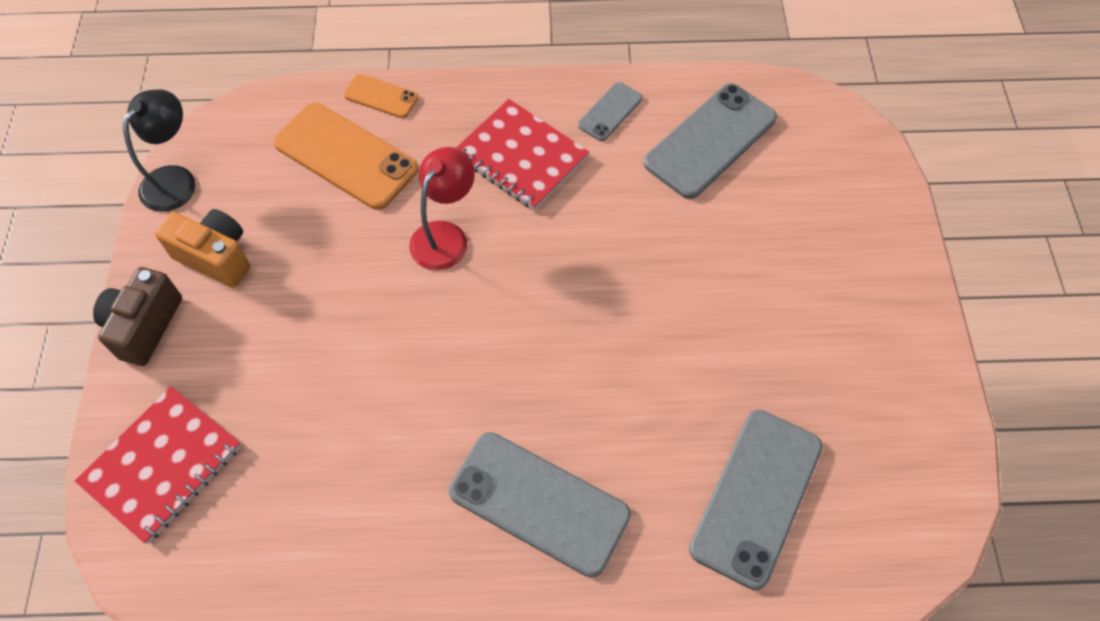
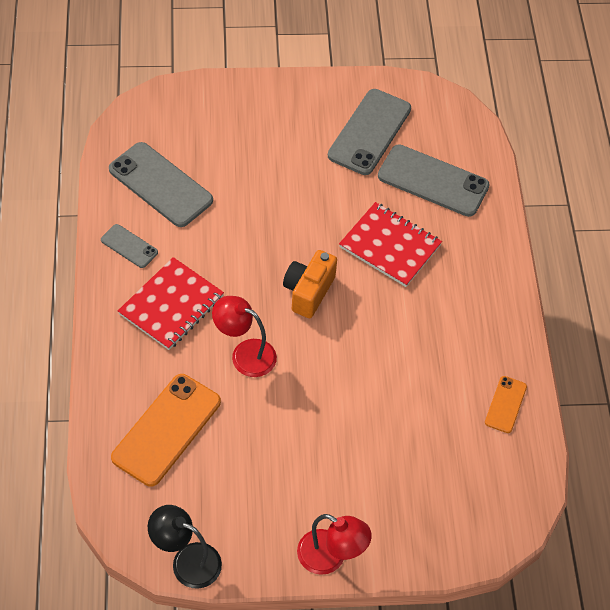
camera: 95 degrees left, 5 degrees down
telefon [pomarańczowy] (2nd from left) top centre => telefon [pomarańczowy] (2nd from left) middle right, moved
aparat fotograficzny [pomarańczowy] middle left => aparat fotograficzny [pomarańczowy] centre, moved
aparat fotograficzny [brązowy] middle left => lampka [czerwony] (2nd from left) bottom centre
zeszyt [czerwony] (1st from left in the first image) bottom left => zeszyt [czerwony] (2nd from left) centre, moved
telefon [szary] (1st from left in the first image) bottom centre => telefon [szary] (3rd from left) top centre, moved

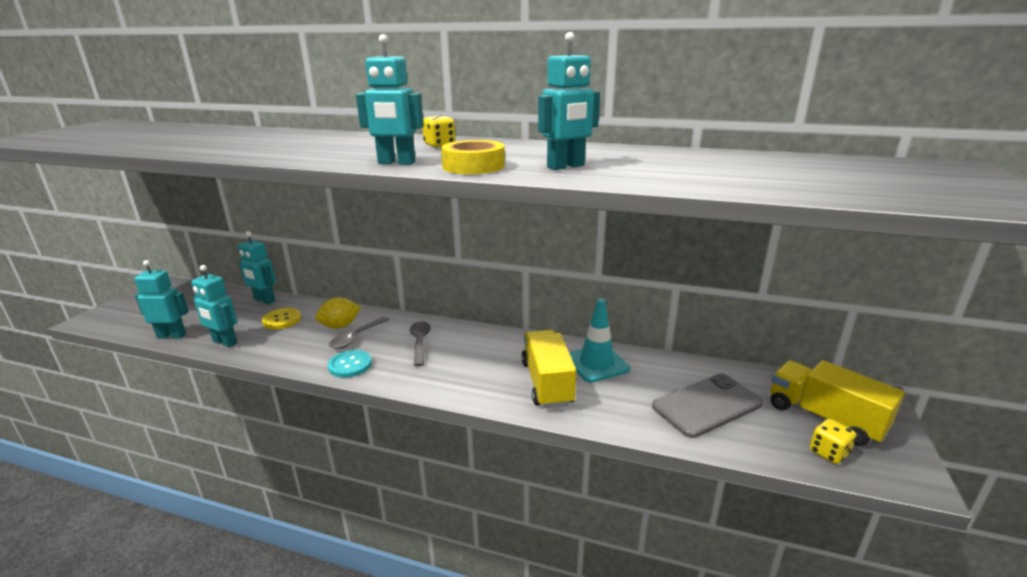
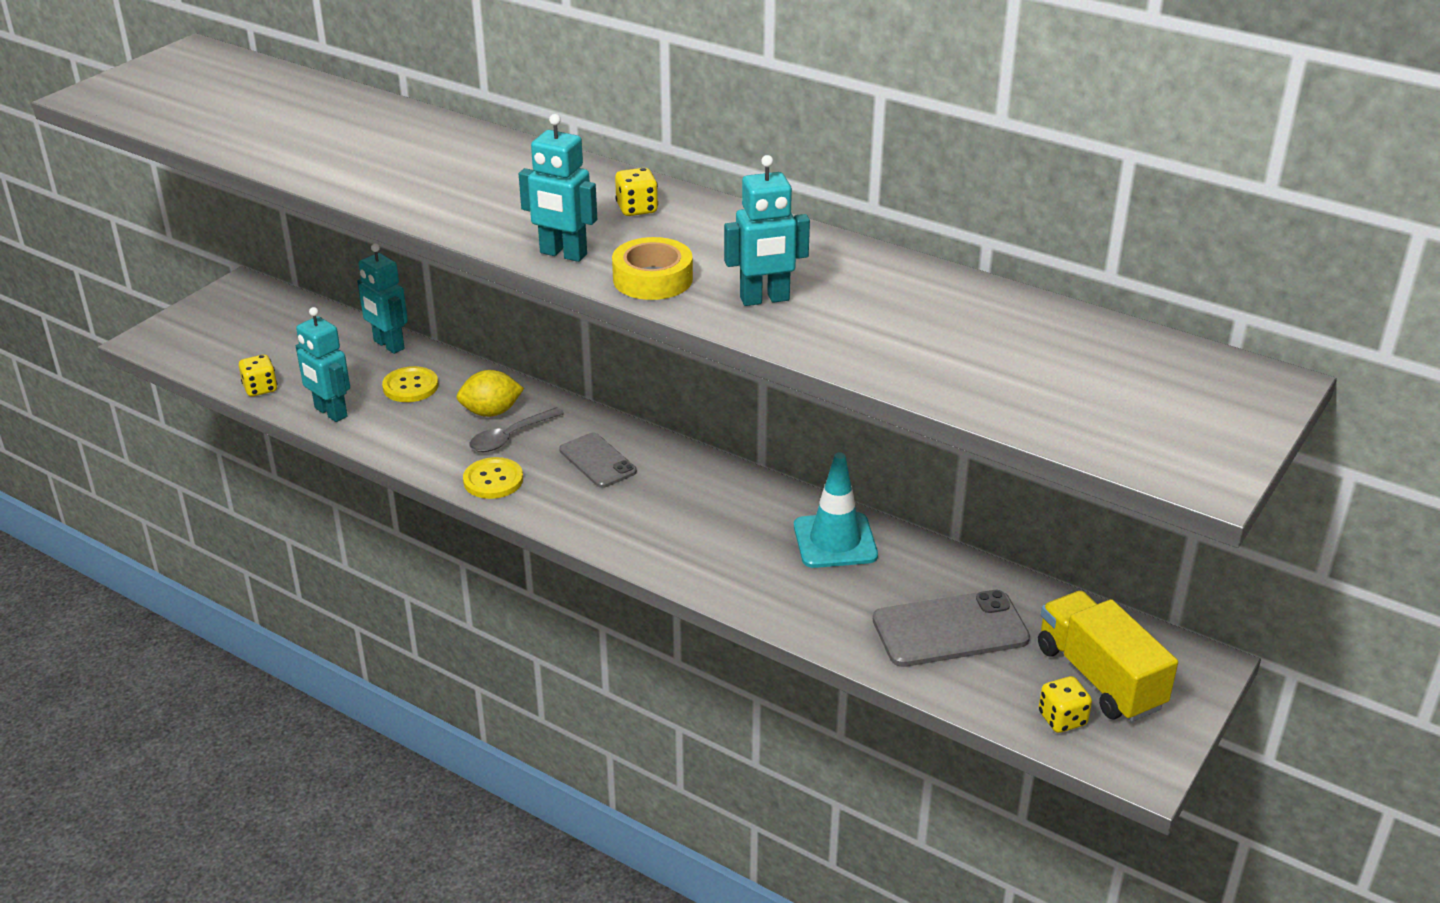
camera: 15 degrees right, 10 degrees up
robot [turkusowy] (1st from left) middle left => kostka do gry [żółty] (1st from left) middle left
łyżka [szary] (2nd from left) centre => telefon [szary] (1st from left) centre
ciężarówka [żółty] (1st from left) centre => nothing
guzik [turkusowy] centre => guzik [żółty] (2nd from left) centre

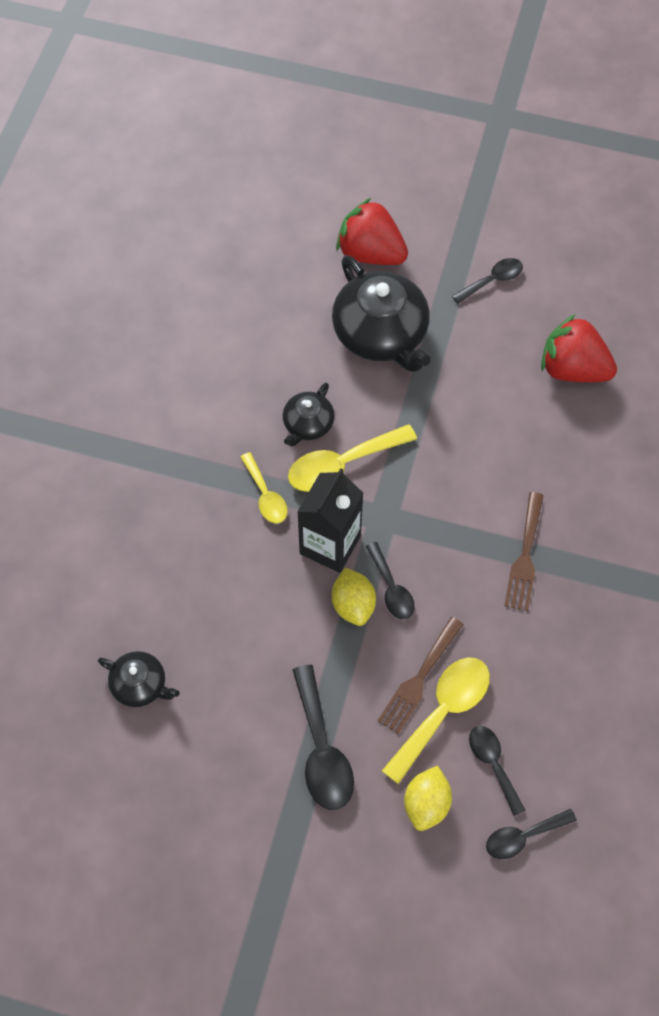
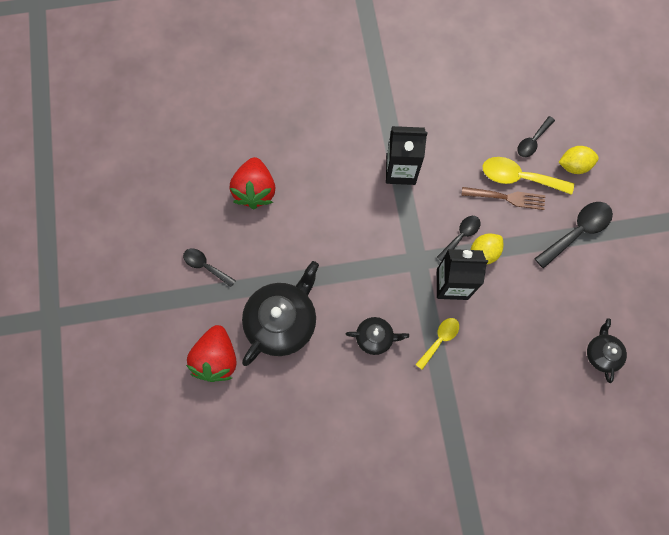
camera: 115 degrees left, 10 degrees up
łyżka [żółty] (2nd from left) centre => nothing
widelec [brązowy] (2nd from left) middle right => karton mleka [czarny] (1st from left) top centre
łyżka [czarny] (5th from left) bottom right => nothing

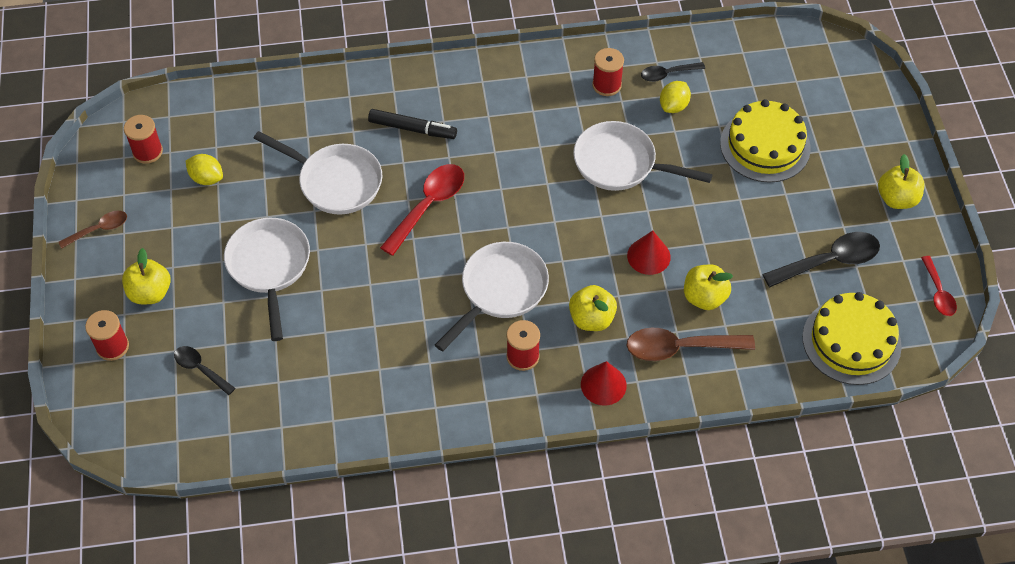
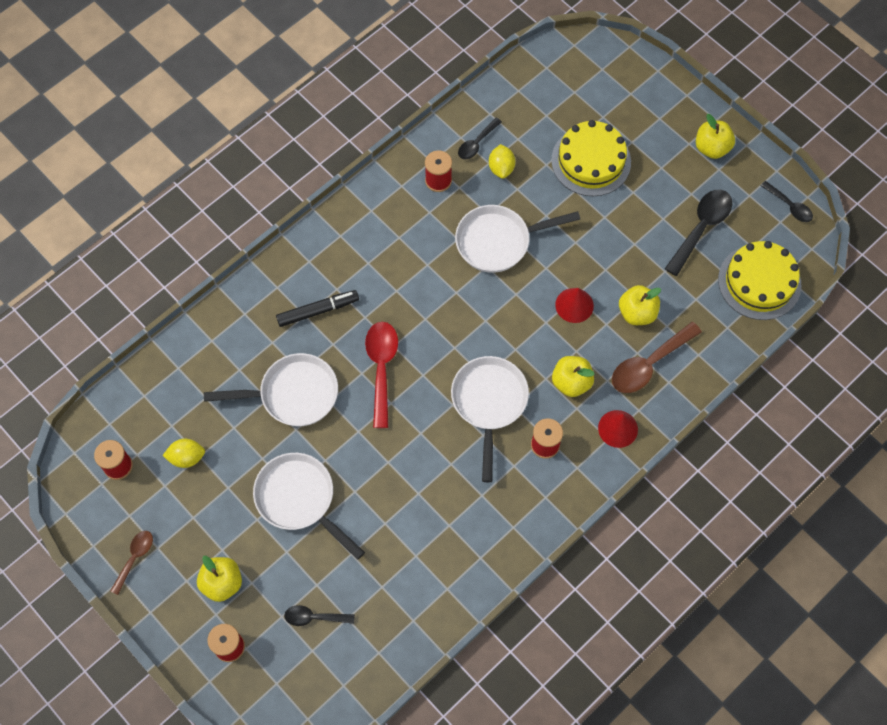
camera: 35 degrees left, 10 degrees up
łyżka [czerwony] (2nd from left) middle right => łyżka [czarny] (4th from left) top right

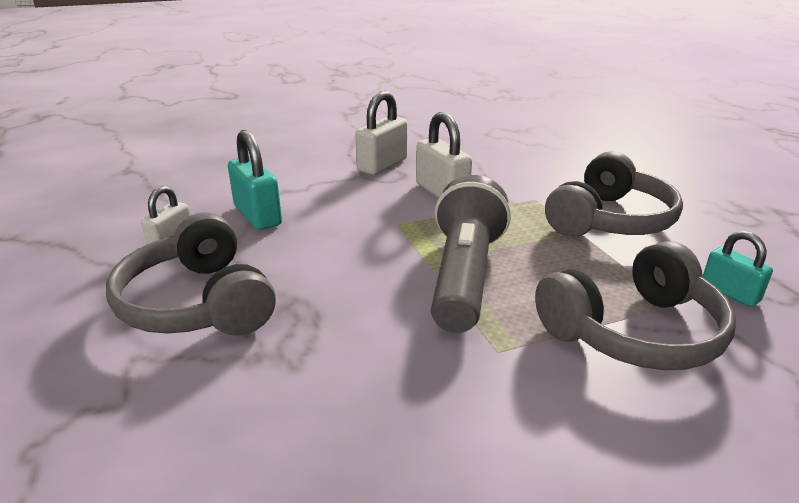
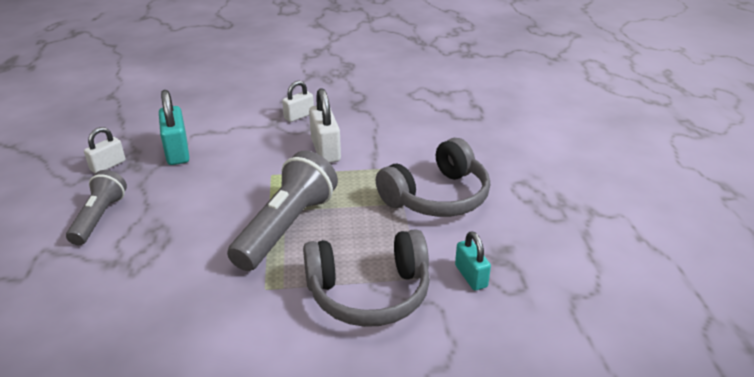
camera: 15 degrees right, 5 degrees up
kłódka [biały] (2nd from left) top centre, x0.63
słuchawki [szary] (1st from left) middle left => latarka [szary] (1st from left) middle left

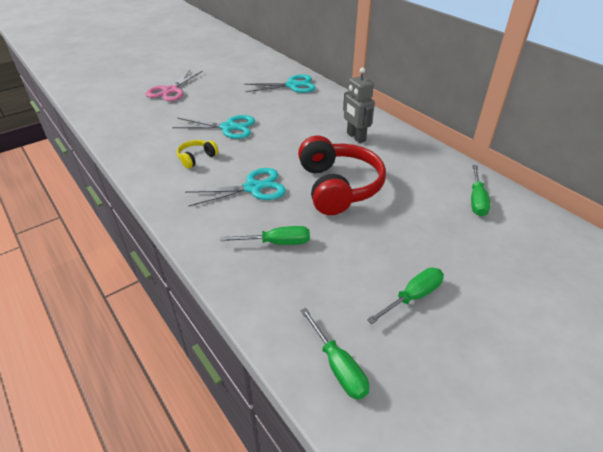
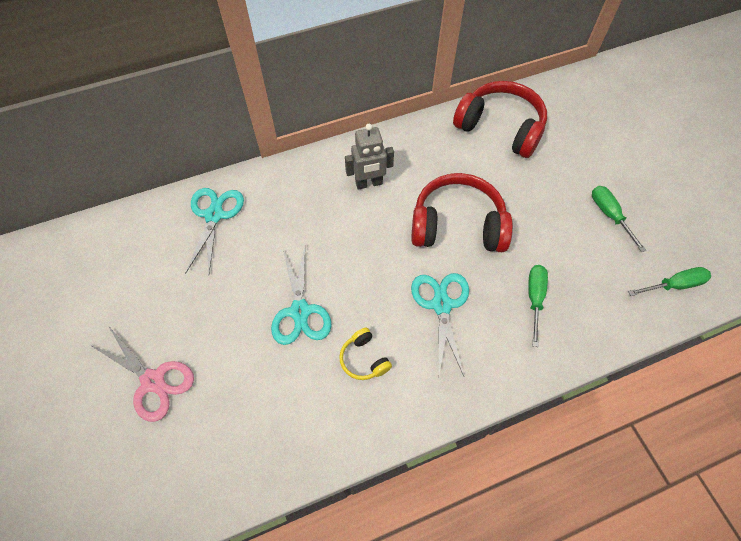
camera: 75 degrees left, 20 degrees up
nożyczki [turkusowy] (1st from left in the first image) top centre => nożyczki [turkusowy] (2nd from left) centre, 150 degrees clockwise
śrubokręt [zielony] (4th from left) middle right => słuchawki [czerwony] (2nd from left) top right

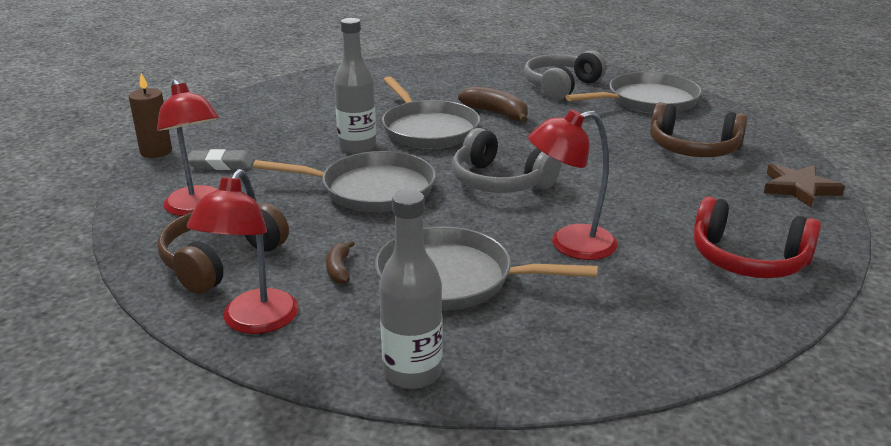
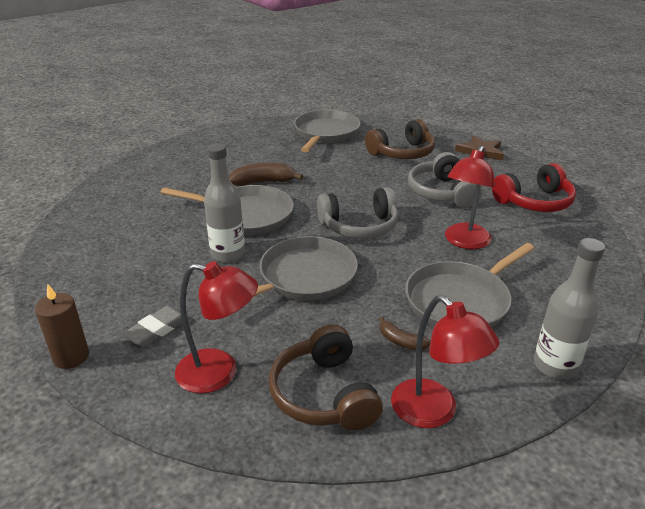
camera: 50 degrees left, 5 degrees up
słuchawki [szary] (2nd from left) top centre => słuchawki [szary] (2nd from left) middle right, moved

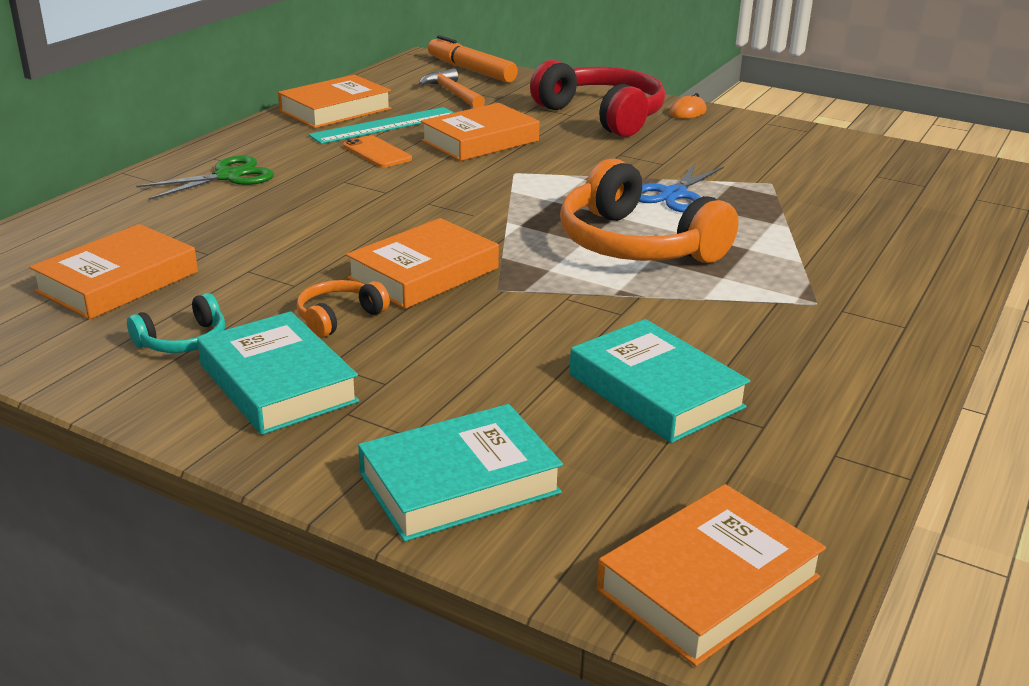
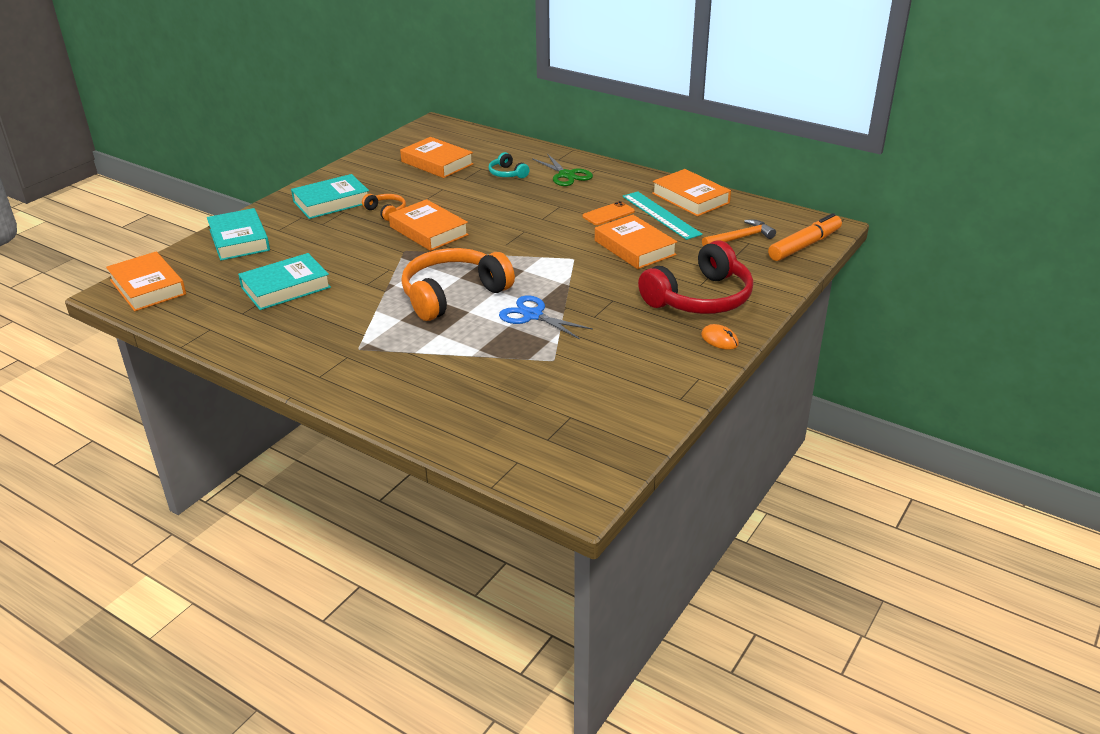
camera: 95 degrees right, 5 degrees up
słuchawki [turkusowy] middle left => słuchawki [turkusowy] top centre, moved

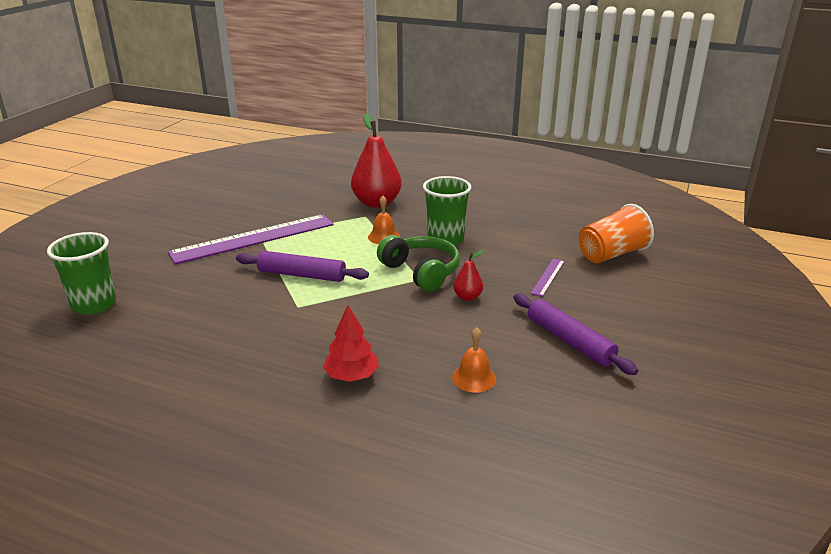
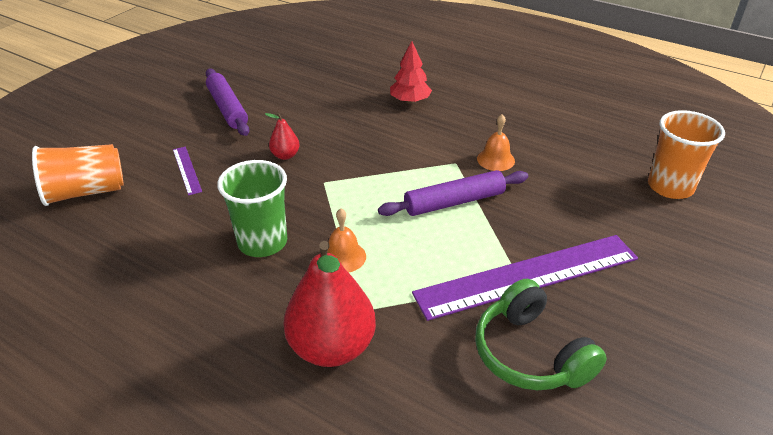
camera: 170 degrees left, 10 degrees up
szklanka [zielony] (1st from left) middle left => szklanka [pomarańczowy] (2nd from left) middle right
słuchawki [zielony] centre => słuchawki [zielony] bottom right, moved
wałek do ciasta [fioletowy] (1st from left in the first image) centre => wałek do ciasta [fioletowy] (2nd from left) centre, 45 degrees counterclockwise
linijka [fioletowy] (2nd from left in the first image) centre => linijka [fioletowy] (1st from left) middle left, 60 degrees counterclockwise
dzwonek [pomarańczowy] (2nd from left) centre => dzwonek [pomarańczowy] (2nd from left) top centre, moved

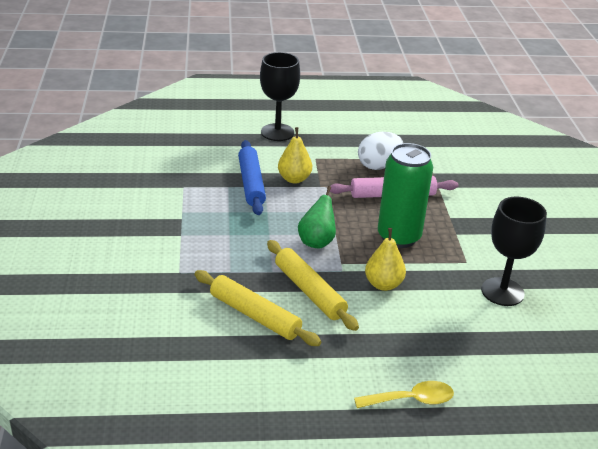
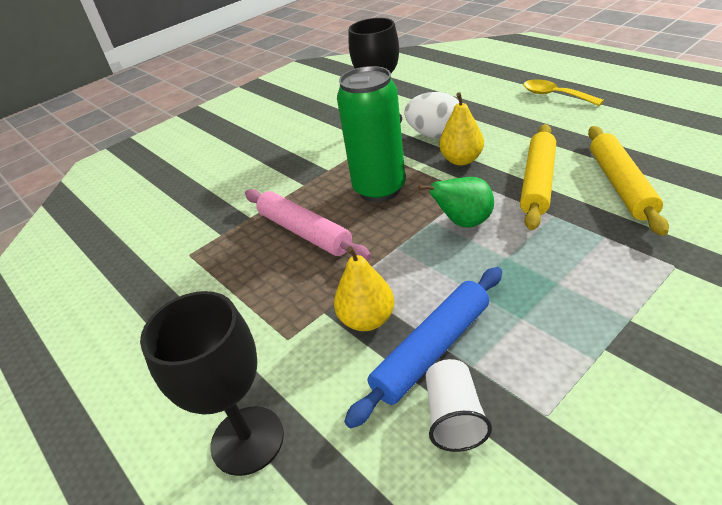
camera: 120 degrees left, 5 degrees up
jajko [biały] centre => jajko [biały] top centre, moved
nothing => szklanka [biały] bottom centre

